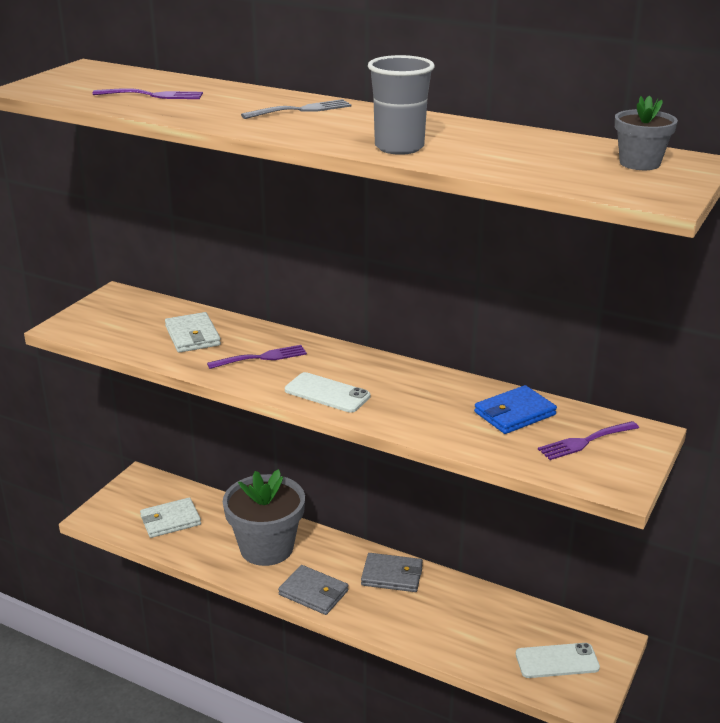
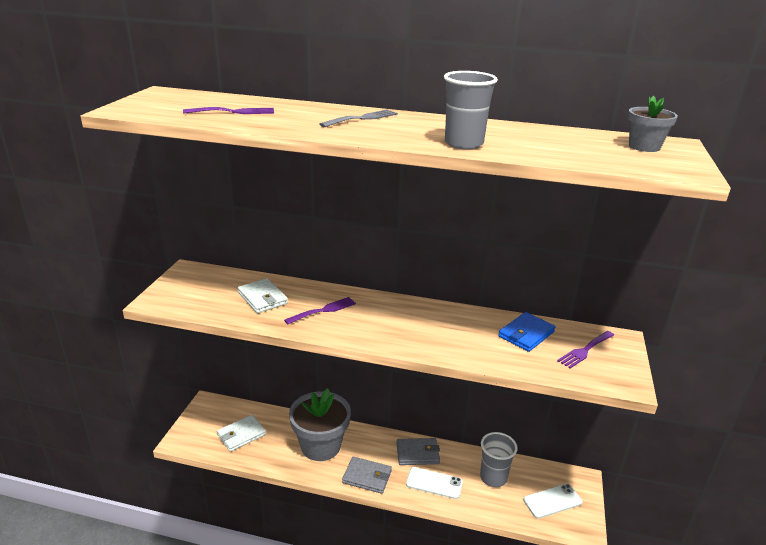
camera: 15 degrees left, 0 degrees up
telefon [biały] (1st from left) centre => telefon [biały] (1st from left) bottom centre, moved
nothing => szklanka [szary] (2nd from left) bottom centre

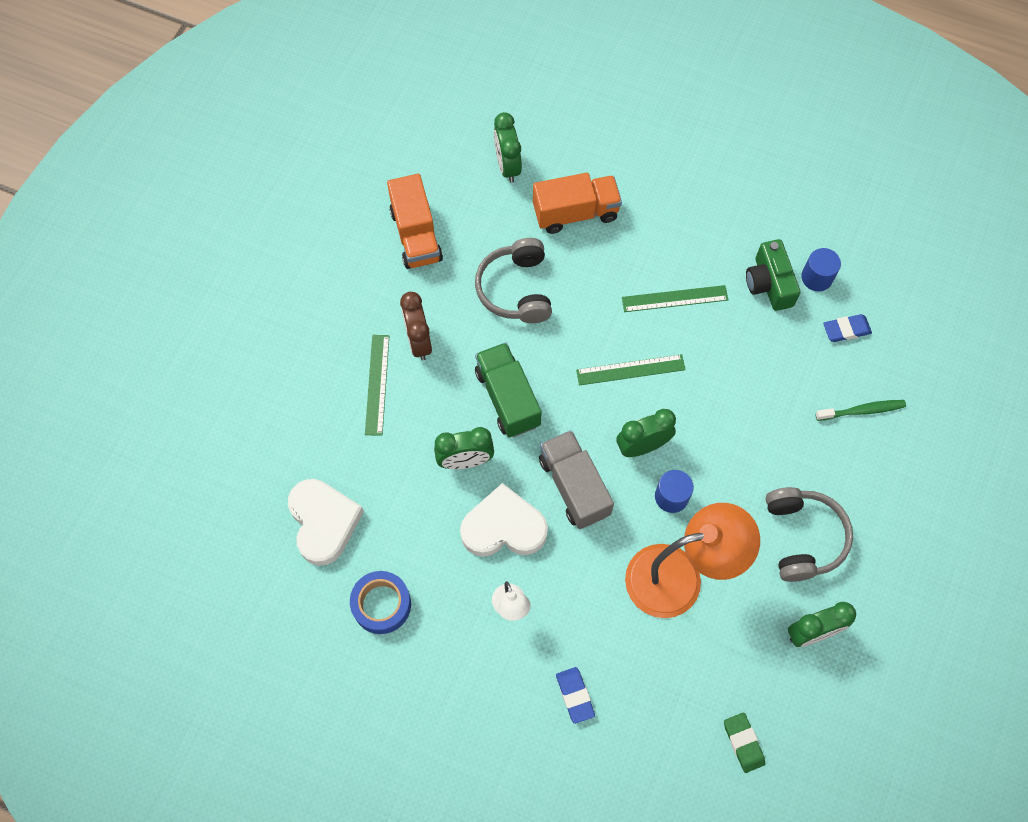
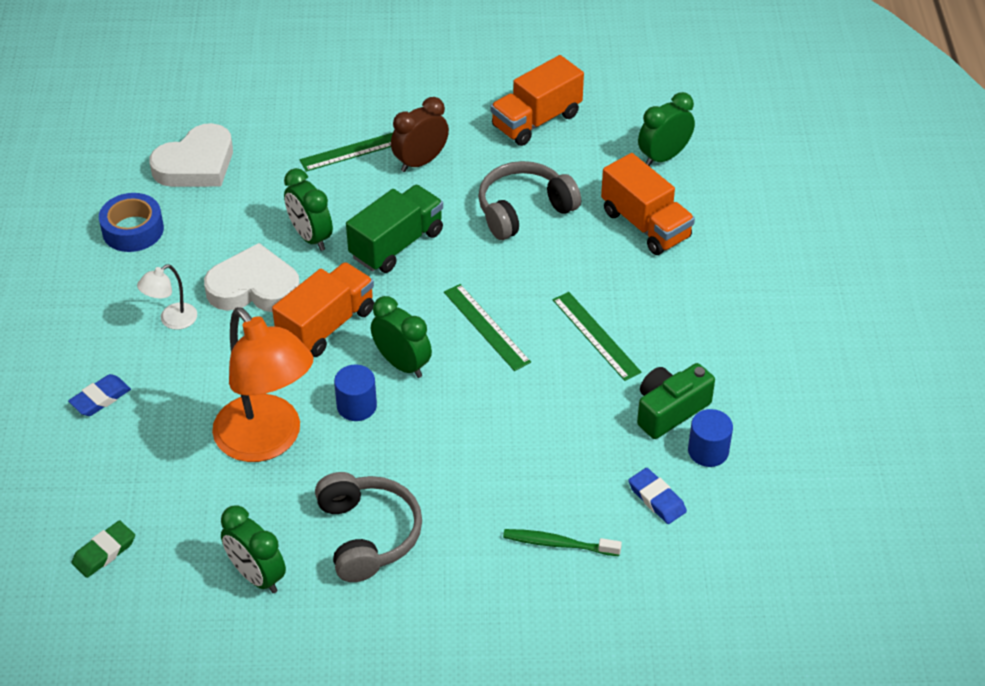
camera: 65 degrees right, 20 degrees down
szczoteczka do zębów [zielony] middle right => szczoteczka do zębów [zielony] bottom centre, 135 degrees clockwise
ciężarówka [szary] centre => ciężarówka [pomarańczowy] (1st from left) middle left
serce [biały] (2nd from left) centre => serce [biały] (2nd from left) middle left, 60 degrees counterclockwise
słuchawki [szary] (2nd from left in the first image) middle right => słuchawki [szary] (1st from left) bottom centre, 75 degrees counterclockwise

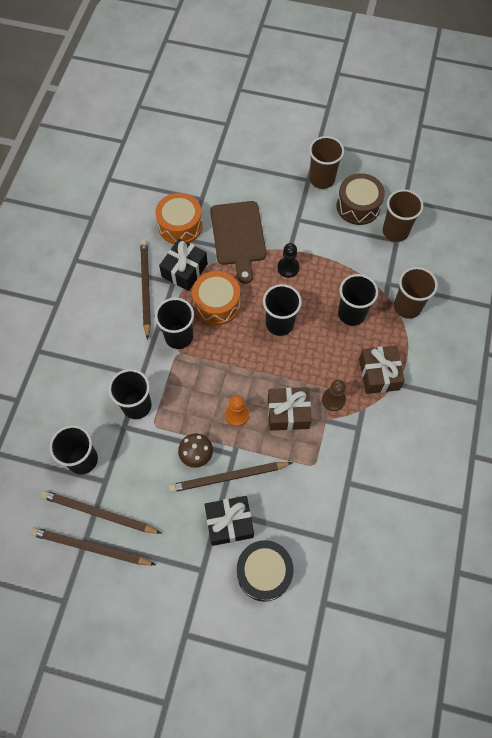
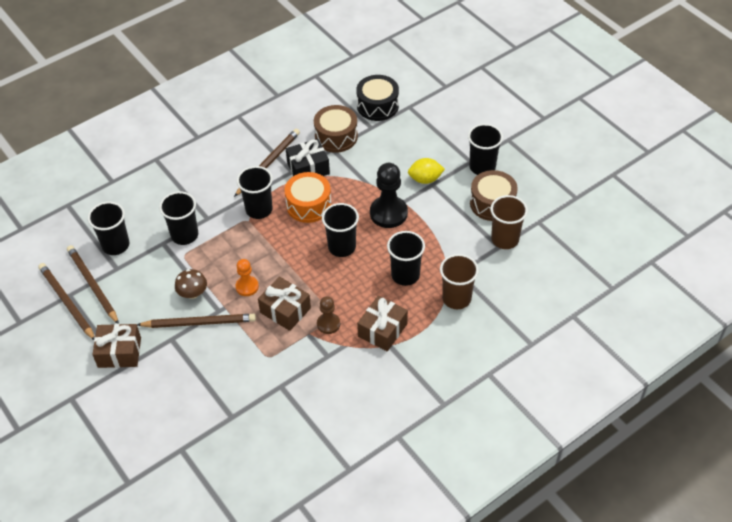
camera: 40 degrees right, 15 degrees down
szklanka [brązowy] (1st from left) top centre => szklanka [czarny] (6th from left) top centre
bęben [pomarańczowy] (1st from left) top centre => bęben [brązowy] (1st from left) top centre
deska do krojenia [brązowy] top centre => nothing
pionek [czarny] centre, x1.74
ołówek [brązowy] (4th from left in the first image) centre => ołówek [brązowy] (3rd from left) middle left, 150 degrees clockwise
prezent [czarny] (2nd from left) bottom centre => nothing
bęben [czarny] bottom centre => bęben [czarny] top centre, moved
nothing => cytryna [żółty] top centre
nothing => prezent [brązowy] (1st from left) middle left

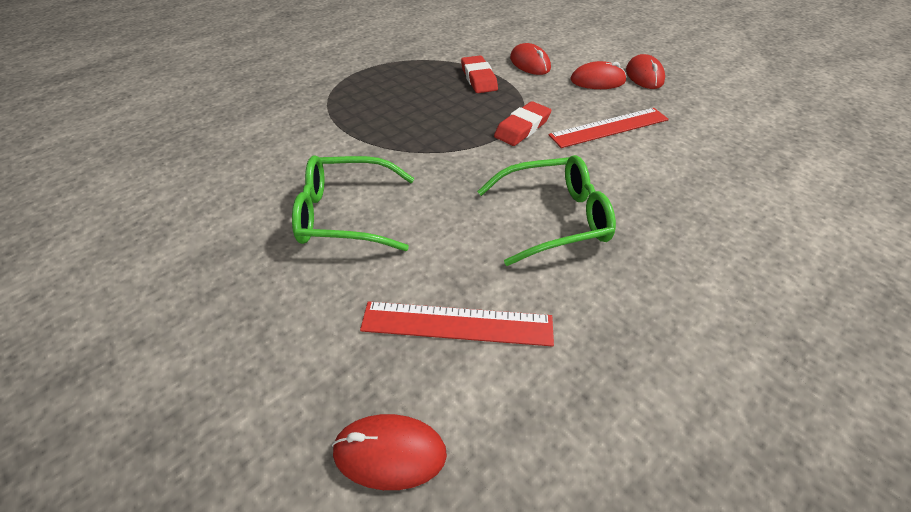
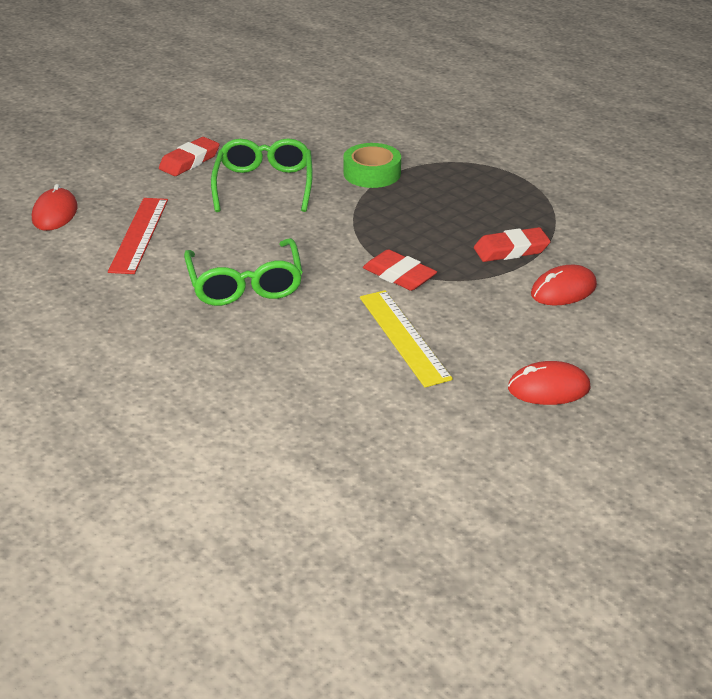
camera: 90 degrees right, 10 degrees down
myszka [czerwony] (3rd from left) top centre => nothing
linijka [czerwony] (2nd from left) top right => linijka [żółty] centre
nothing => gumka do mazania [czerwony] (1st from left) top left
nothing => taśma klejąca [zielony] top centre

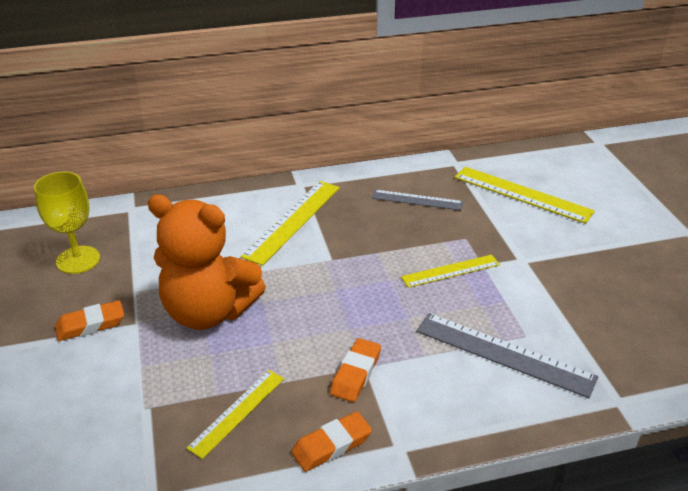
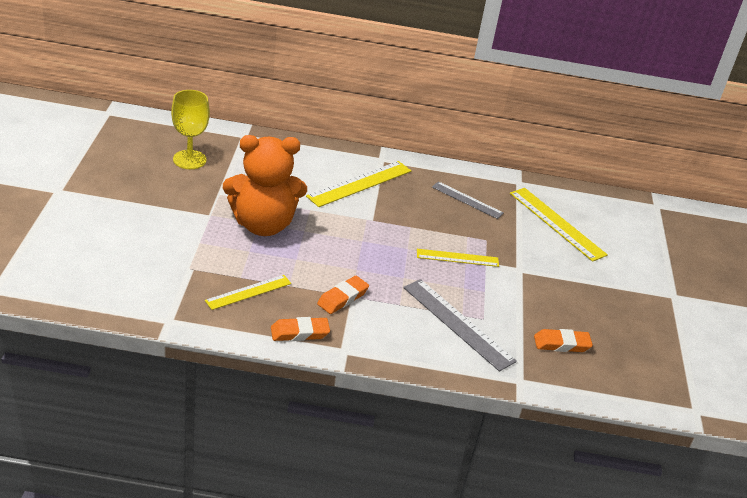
camera: 15 degrees right, 0 degrees up
miś [pomarańczowy] middle left => miś [pomarańczowy] centre, 45 degrees counterclockwise
gumka do mazania [pomarańczowy] (1st from left in the first image) middle left => gumka do mazania [pomarańczowy] (3rd from left) bottom right, moved

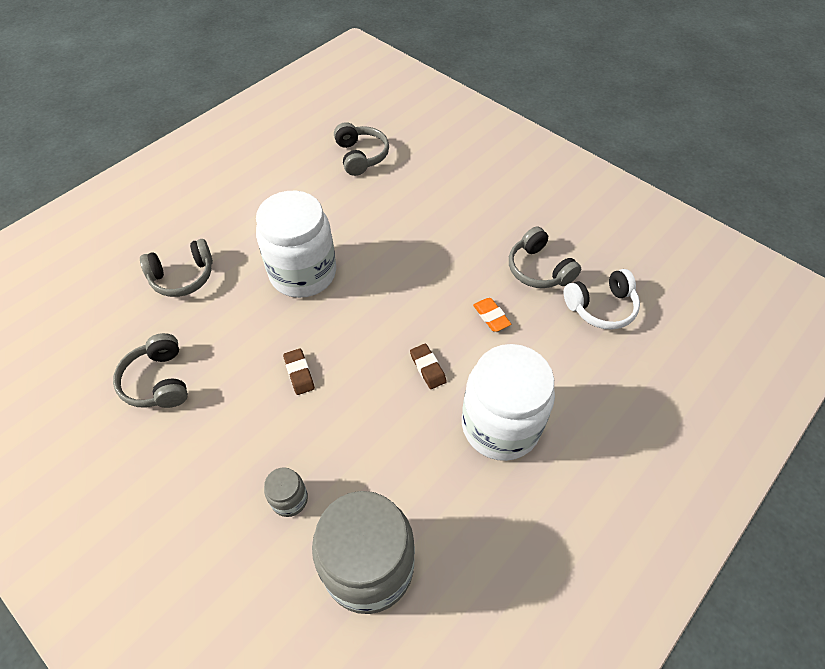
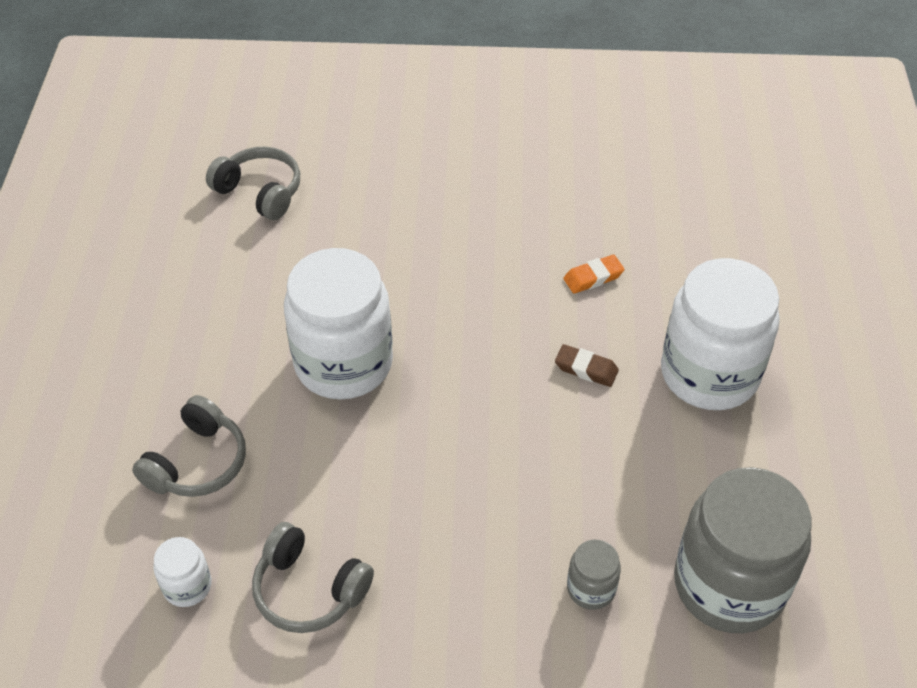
camera: 40 degrees left, 5 degrees down
słuchawki [szary] (4th from left) centre => nothing
słuchawki [biały] middle right => nothing
gumka do mazania [pomarańczowy] centre, 45 degrees counterclockwise
gumka do mazania [brązowy] (1st from left) centre => nothing
nothing => słoik [biały] (1st from left) bottom left

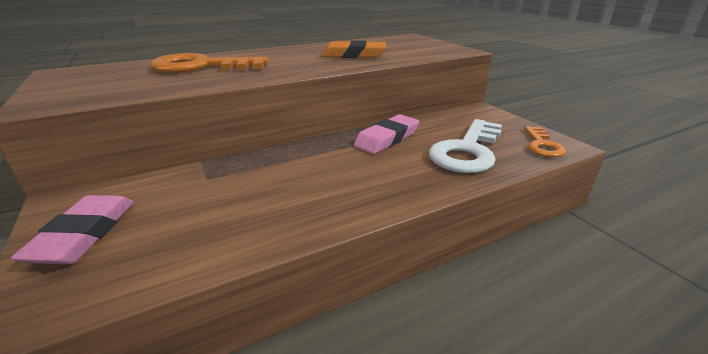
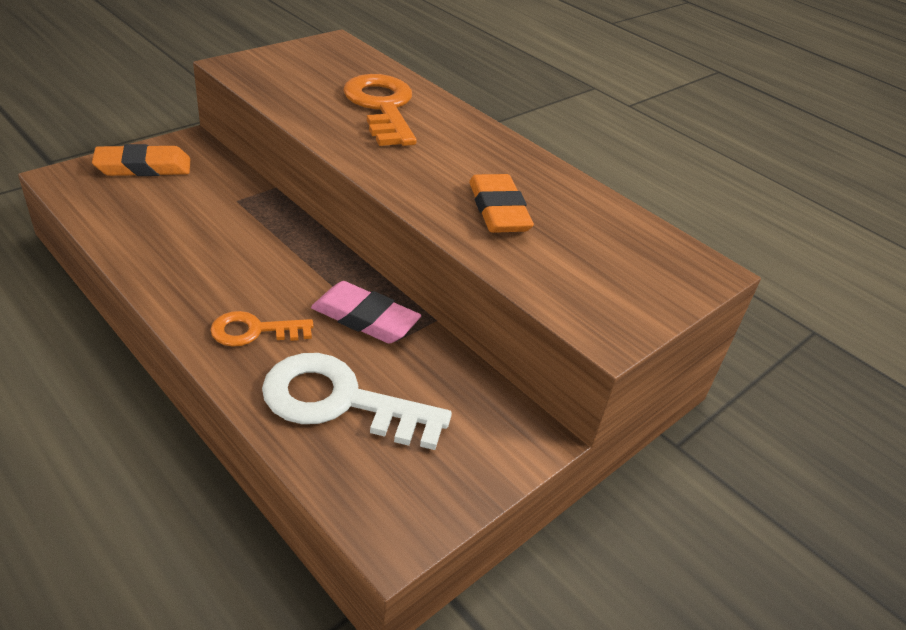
camera: 70 degrees right, 10 degrees up
klucz [pomarańczowy] (2nd from left in the first image) middle right => klucz [pomarańczowy] (1st from left) middle left, moved
gumka do mazania [różowy] (1st from left) middle left => gumka do mazania [pomarańczowy] (1st from left) top left

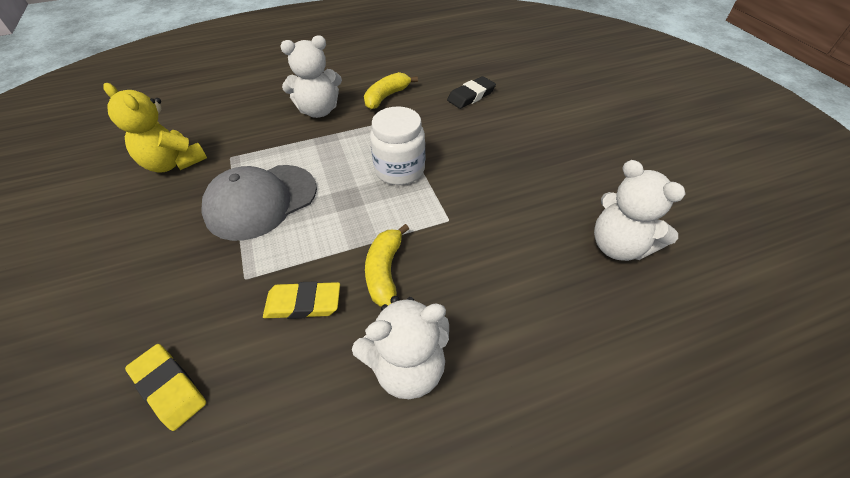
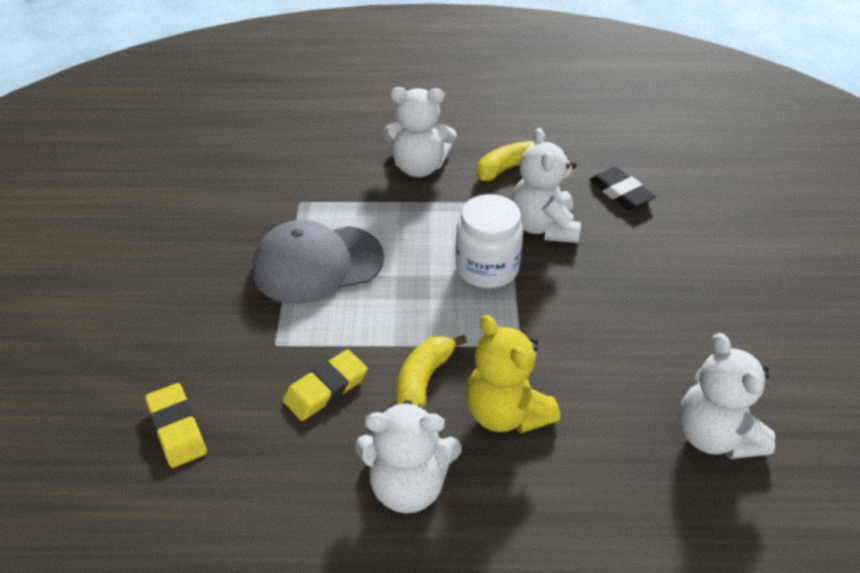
camera: 20 degrees right, 5 degrees down
gumka do mazania [czarny] top centre => gumka do mazania [czarny] top right, 75 degrees clockwise
miś [żółty] top left => miś [żółty] centre, moved
gumka do mazania [żółty] (2nd from left) centre => gumka do mazania [żółty] (2nd from left) bottom centre, 60 degrees counterclockwise
nothing => miś [biały] (3rd from left) top centre

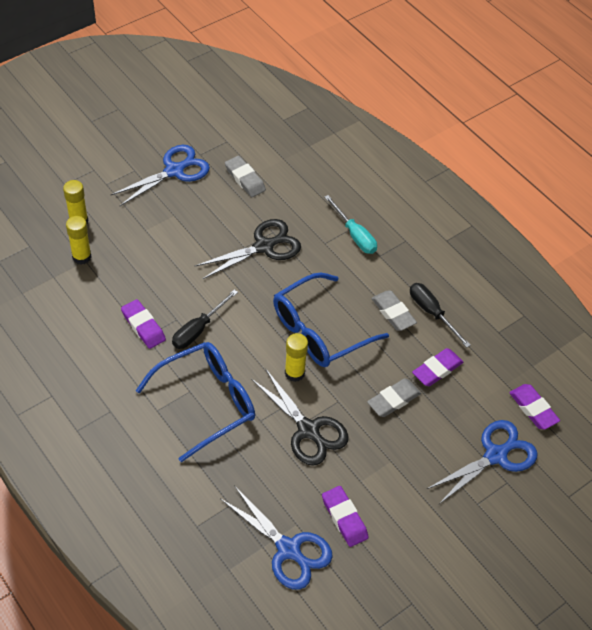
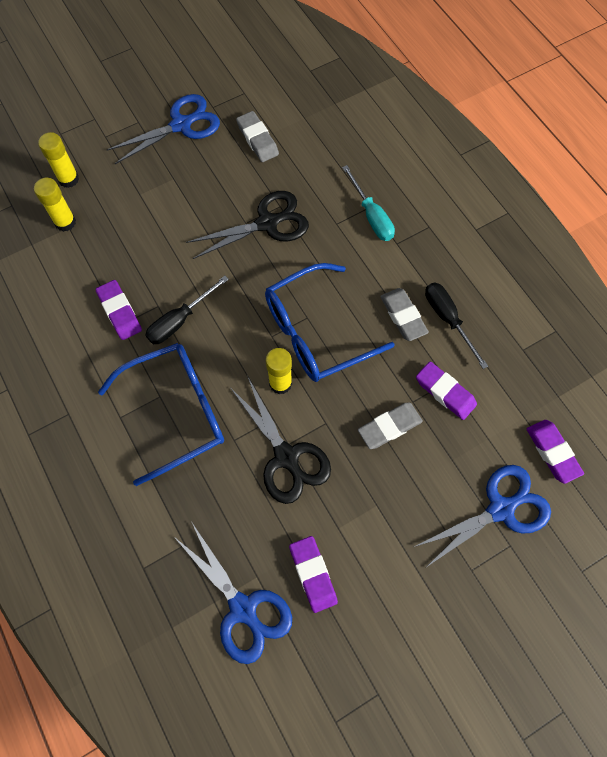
camera: 10 degrees right, 15 degrees up
gumka do mazania [fioletowy] (3rd from left) middle right, 75 degrees clockwise

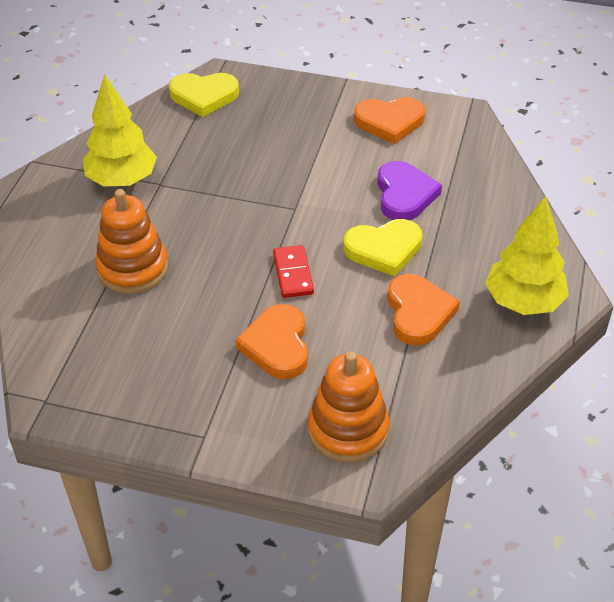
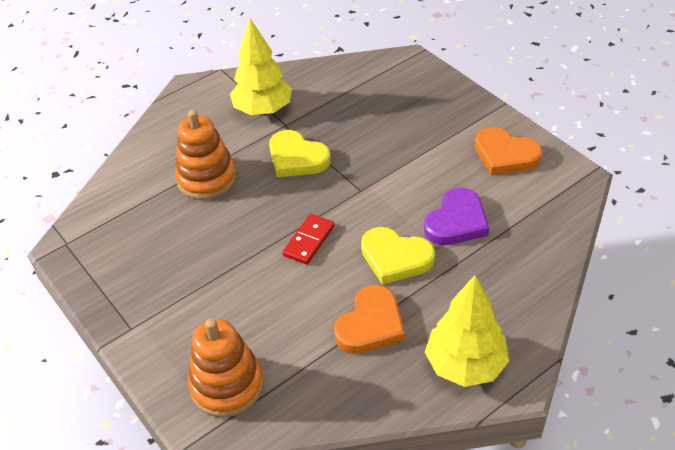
camera: 40 degrees right, 0 degrees up
serce [żółty] (1st from left) top left => serce [żółty] (1st from left) centre, moved
serce [pomarańczowy] (1st from left) centre => nothing

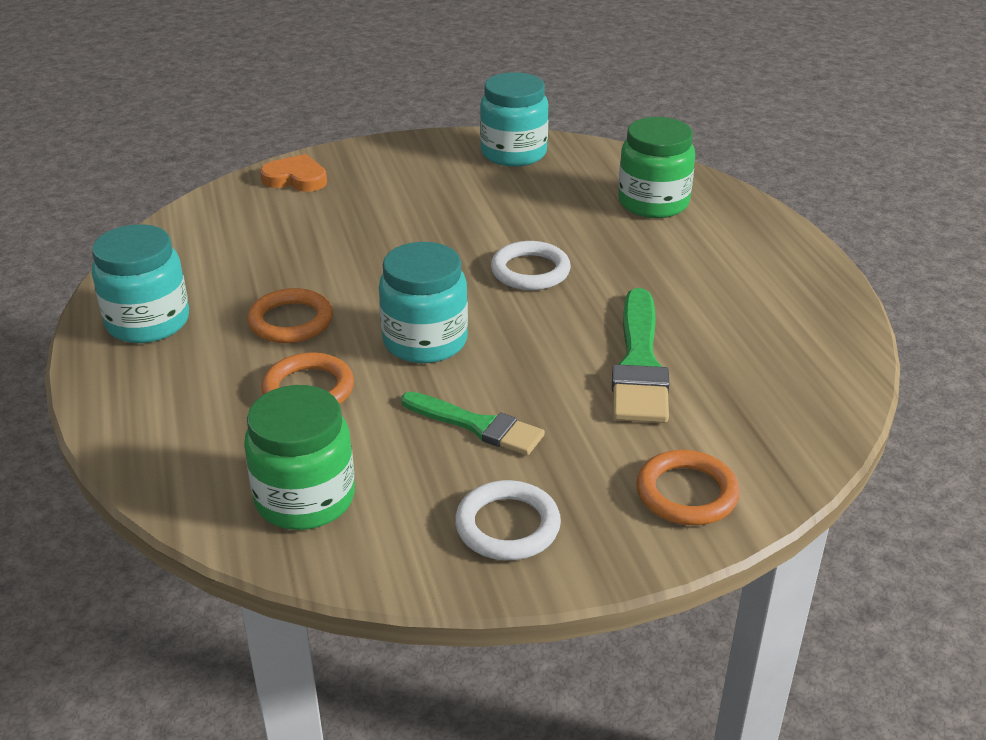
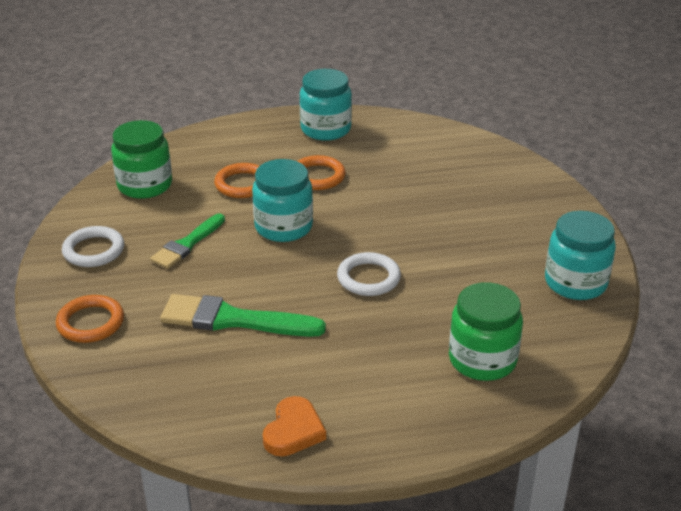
camera: 95 degrees right, 0 degrees up
serce [pomarańczowy] top left => serce [pomarańczowy] bottom centre, moved

